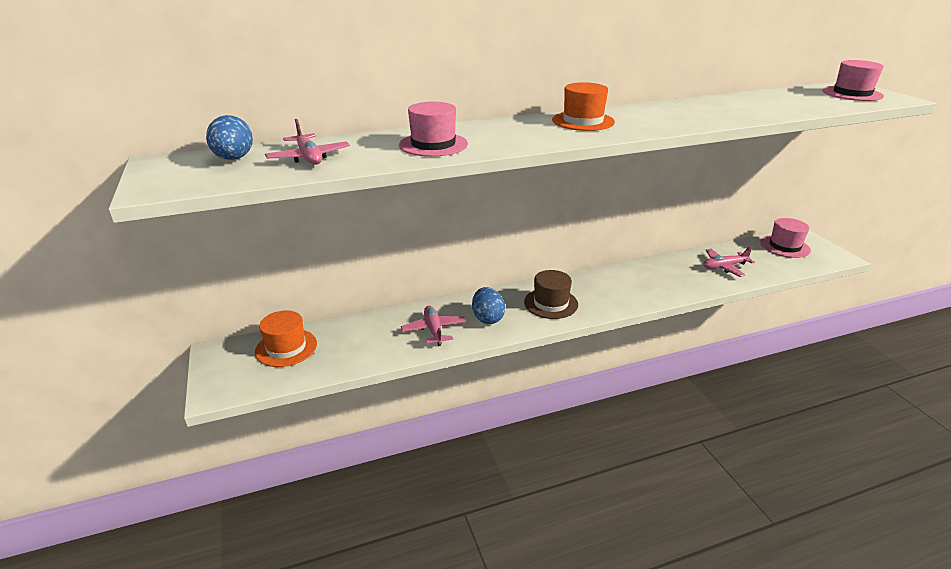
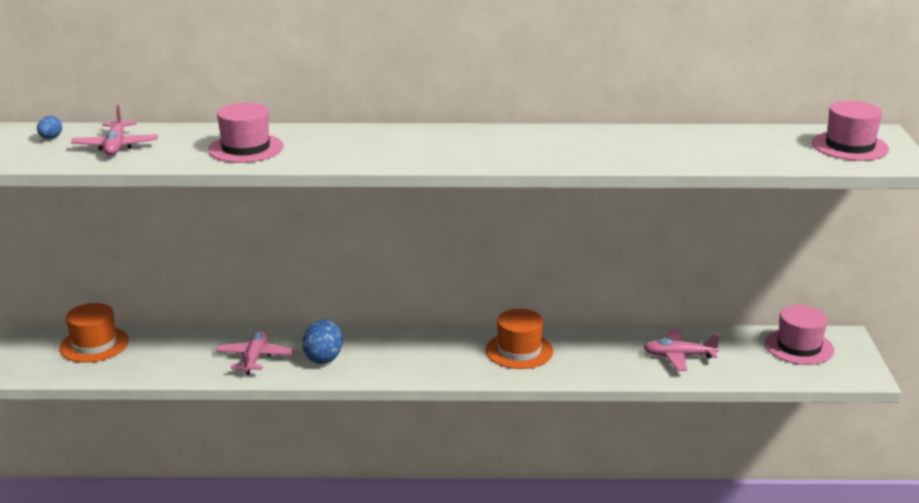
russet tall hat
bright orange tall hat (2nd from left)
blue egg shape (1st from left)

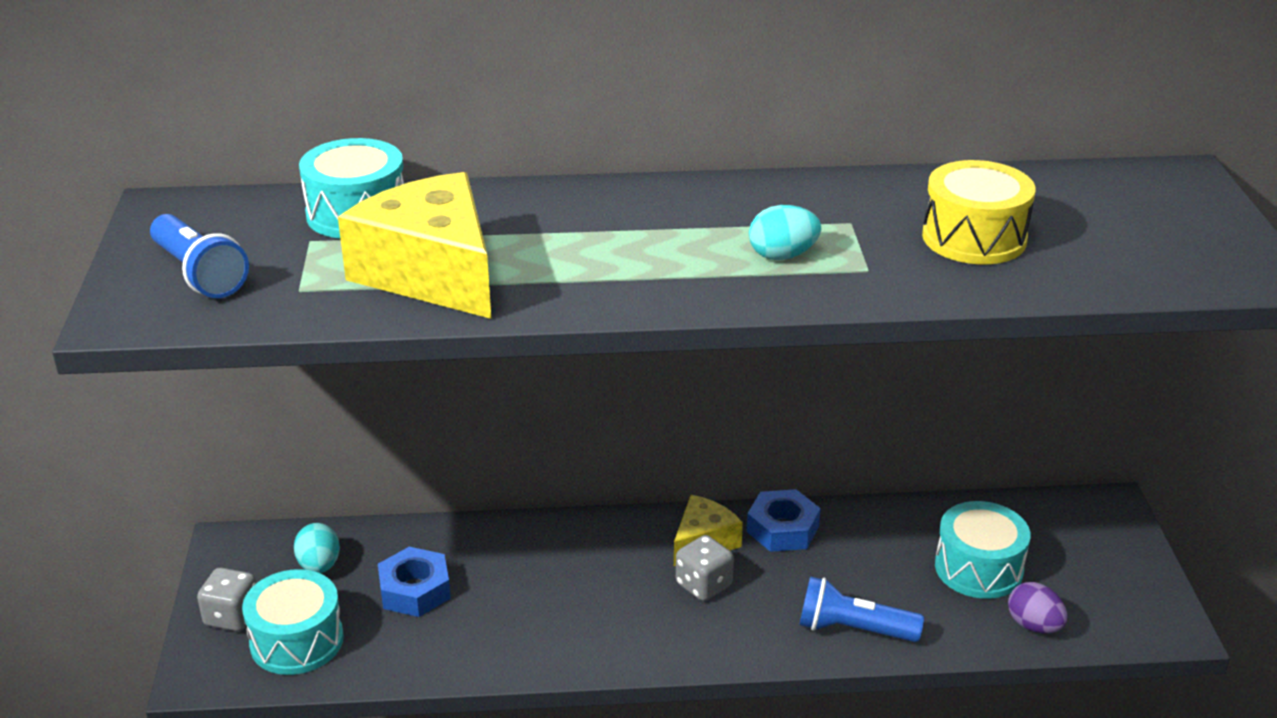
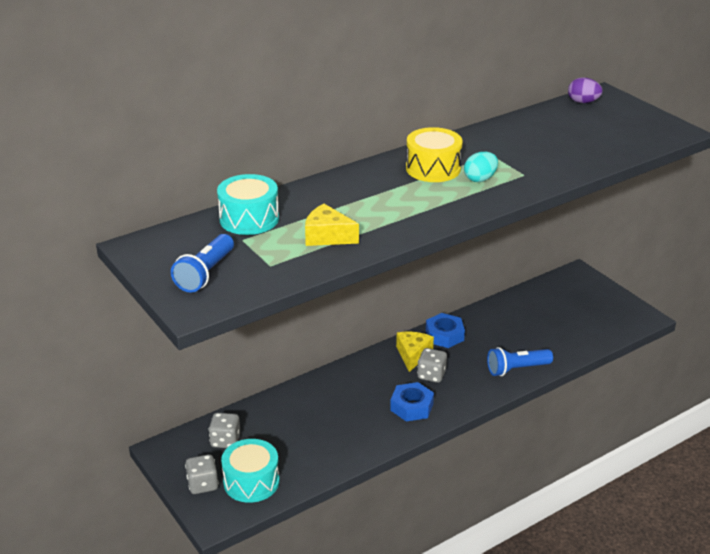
turquoise toy drum (3rd from left in the first image)
blue hex nut (1st from left)
yellow toy drum
royal purple egg shape
ash-grey dice (2nd from left)
blue pocket torch (1st from left)
yellow cheese (1st from left)

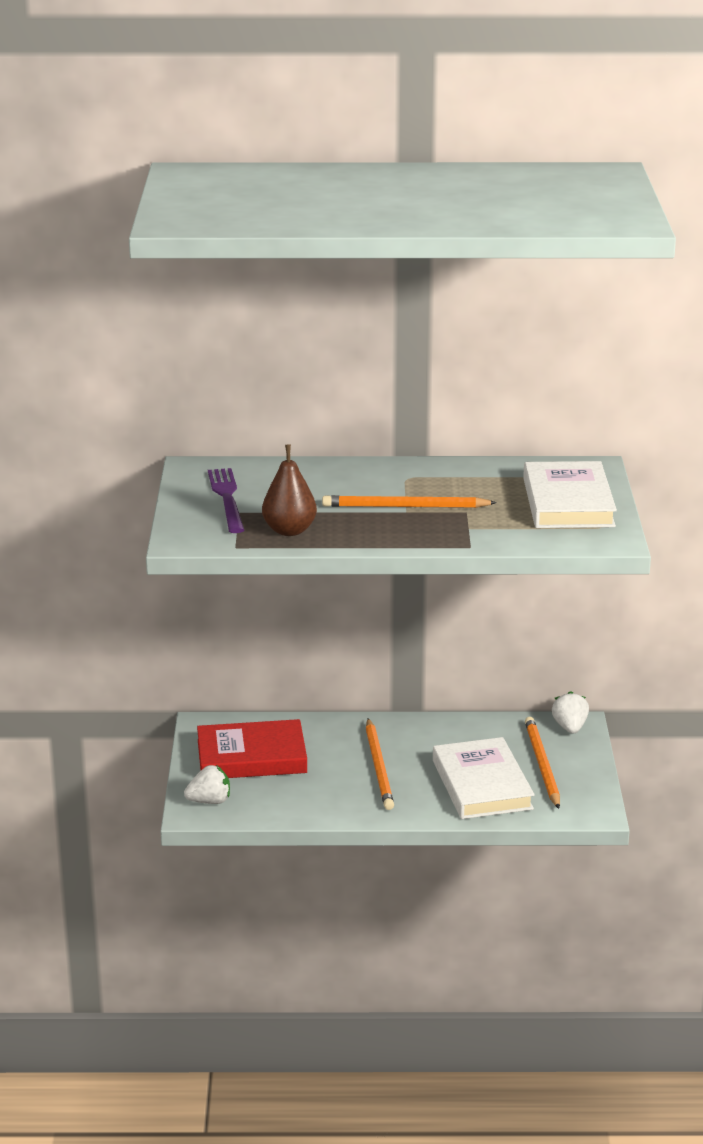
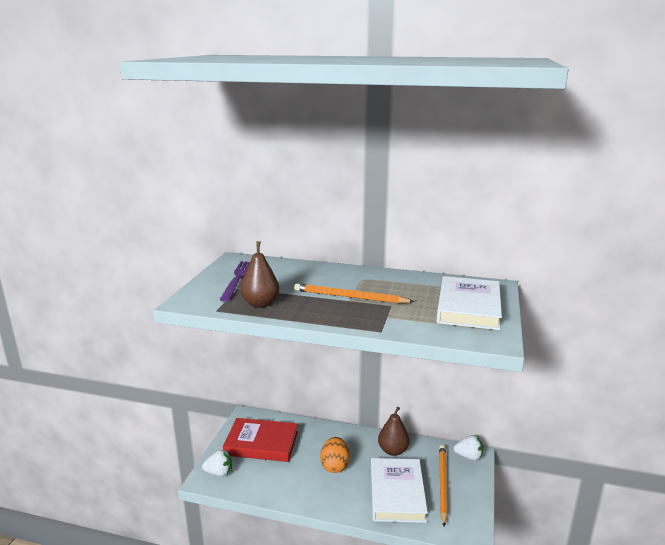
russet pear fruit (2nd from left)
bright orange egg shape
snow-white berry (2nd from left)

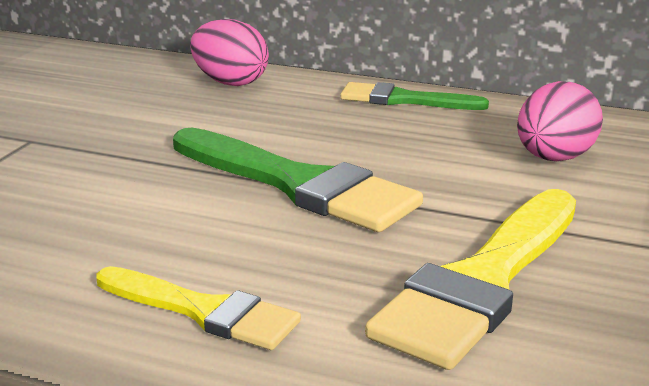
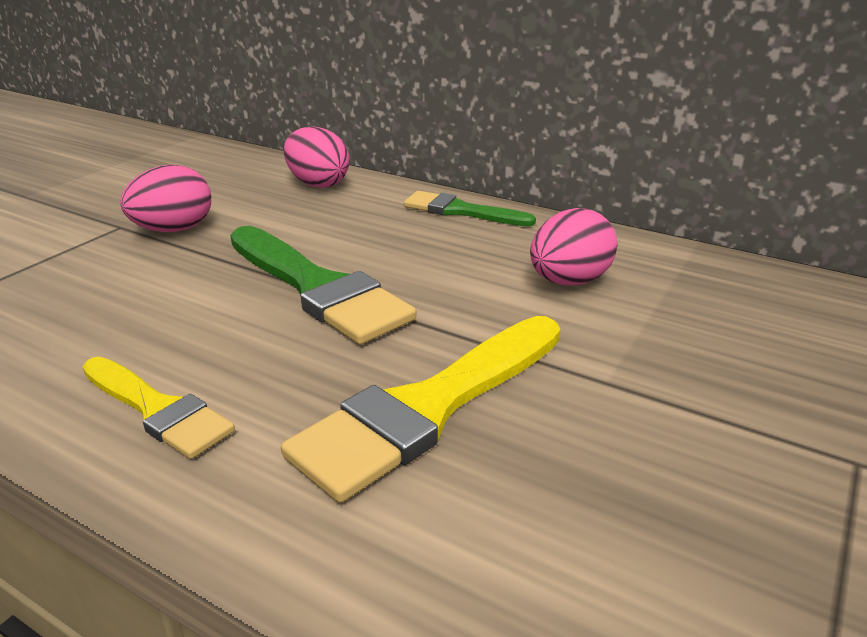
rose-pink egg shape (1st from left)

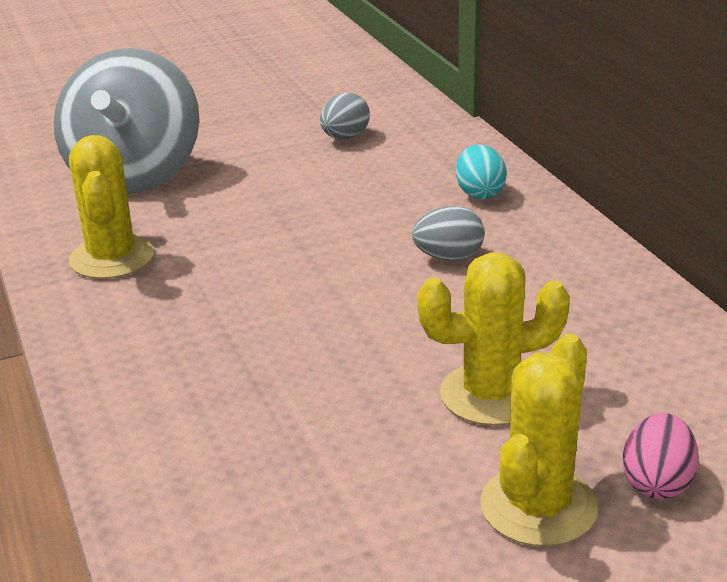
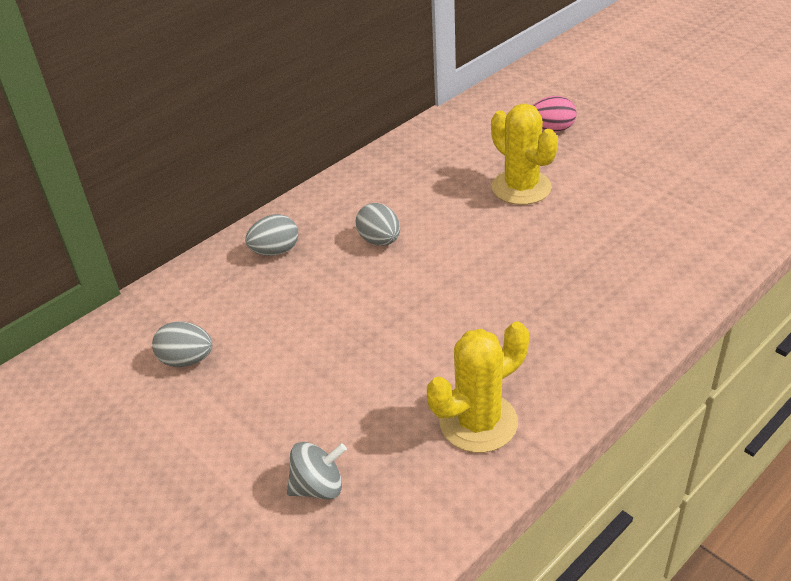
yellow prickly plant (3rd from left in the first image)
ash-grey egg shape (2nd from left)
ash-grey spinning top

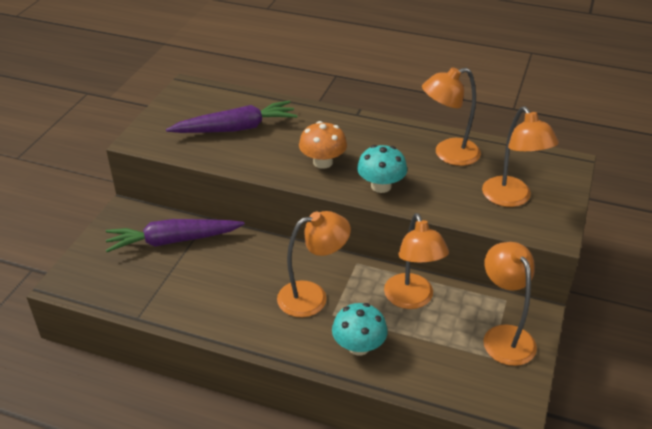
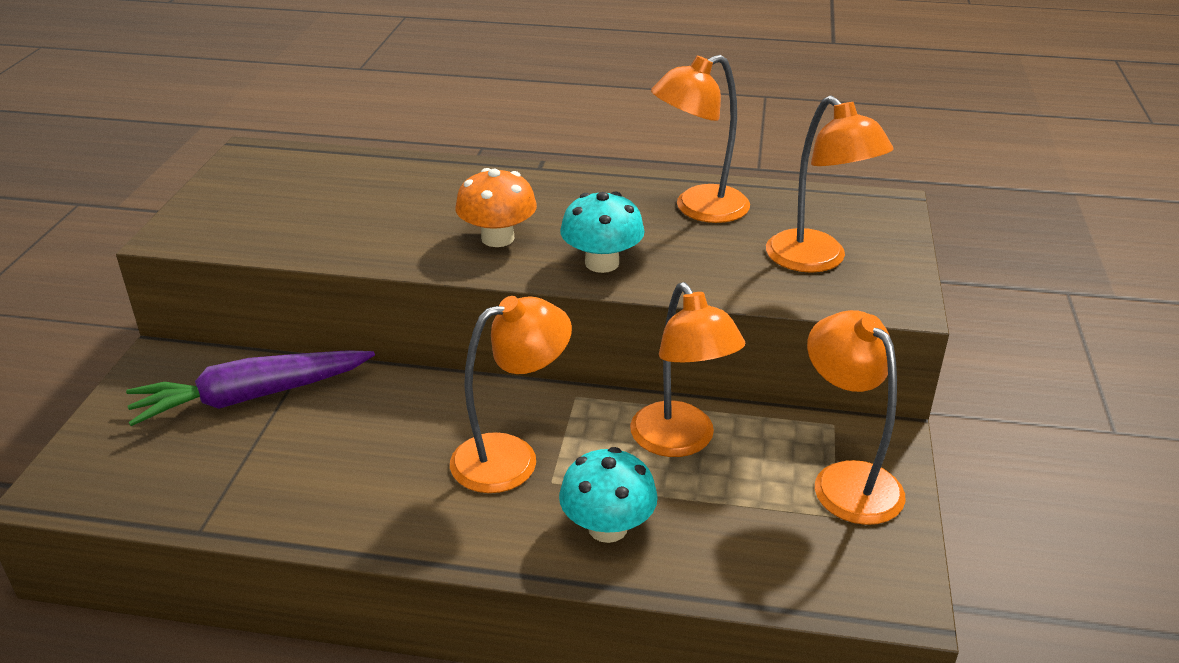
royal purple carrot (2nd from left in the first image)

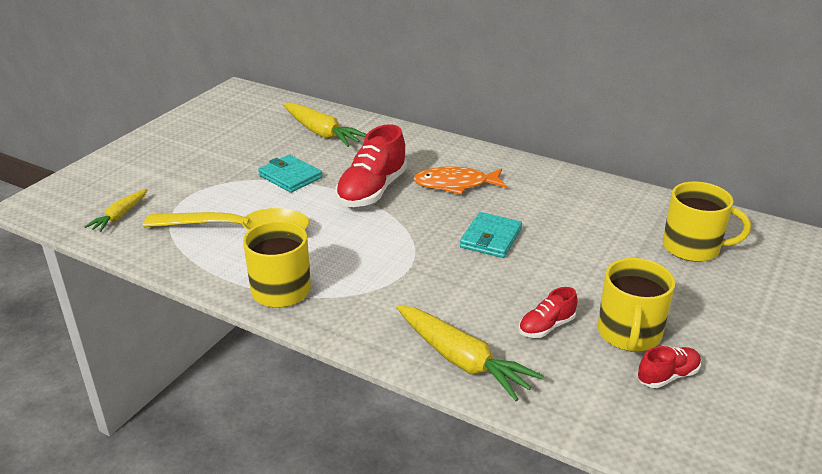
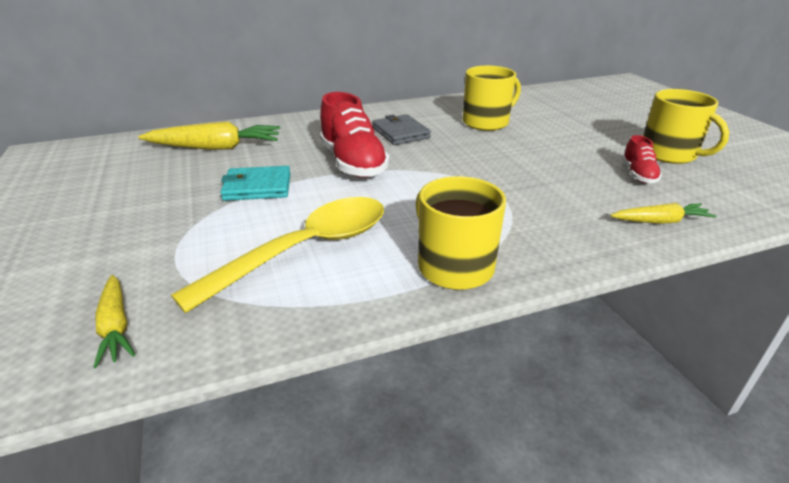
turquoise card wallet (2nd from left in the first image)
red shoe (3rd from left in the first image)
yellow coffee mug (2nd from left)
ash-grey card wallet
yellow carrot (3rd from left)

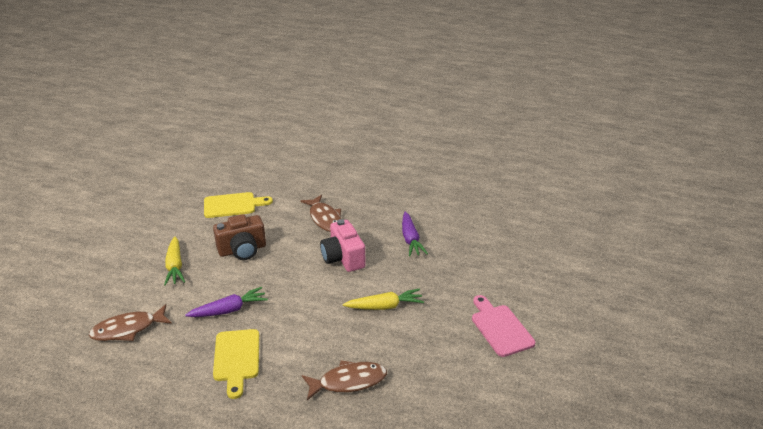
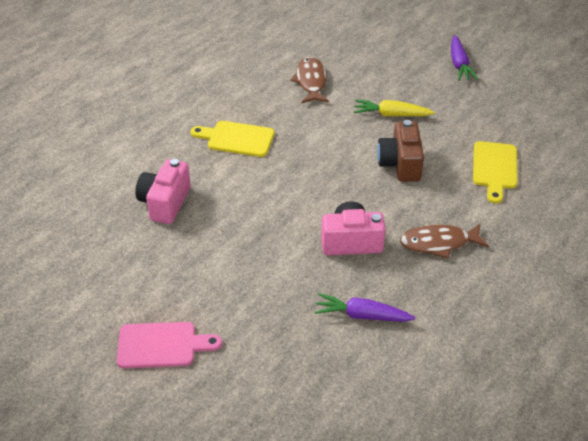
yellow carrot (2nd from left in the first image)
royal purple carrot (2nd from left)
rose-pink compact camera (1st from left)

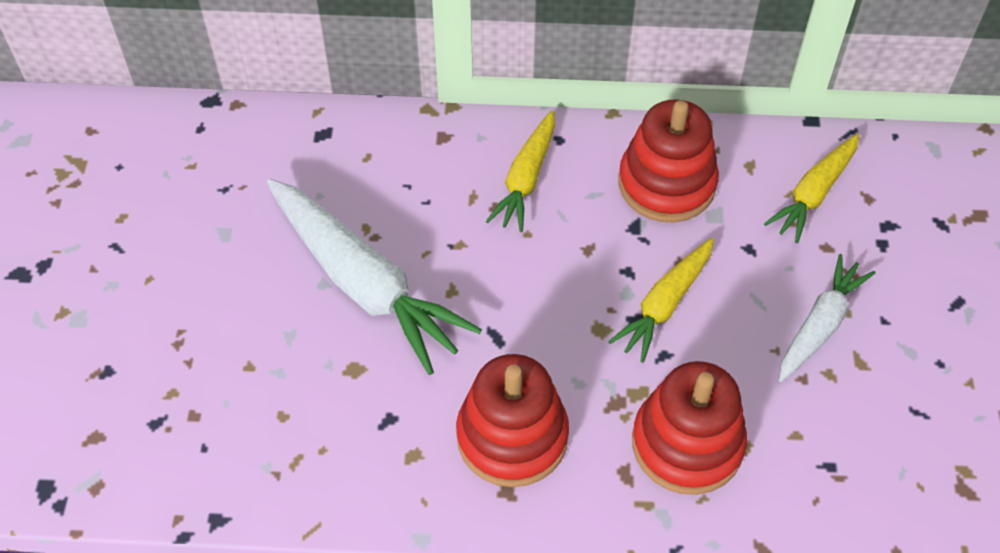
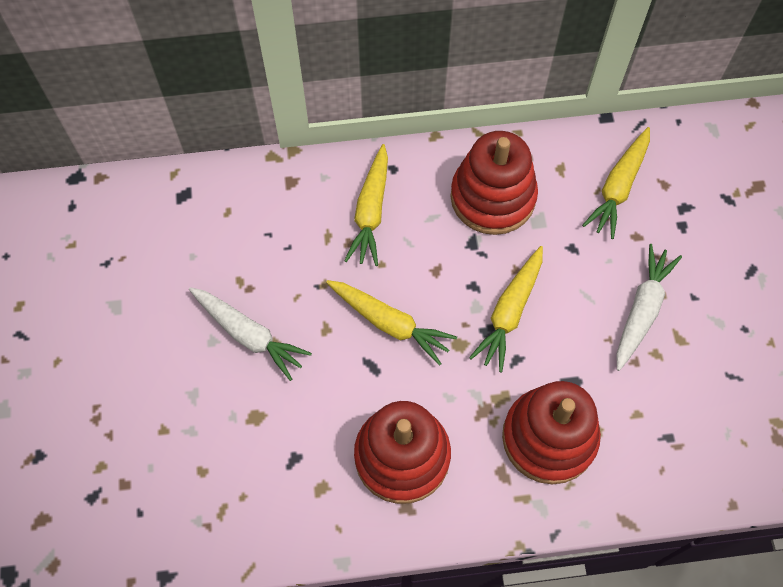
yellow carrot (2nd from left)
snow-white carrot (1st from left)

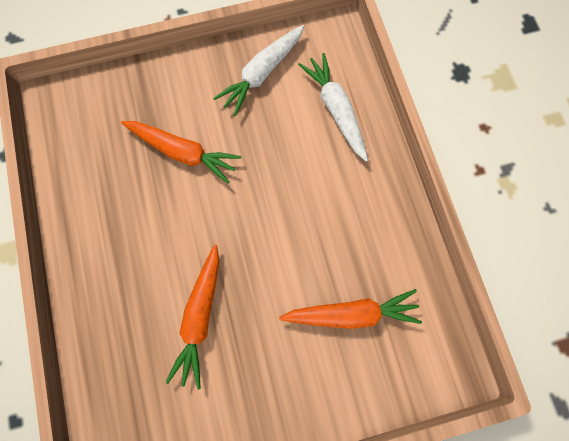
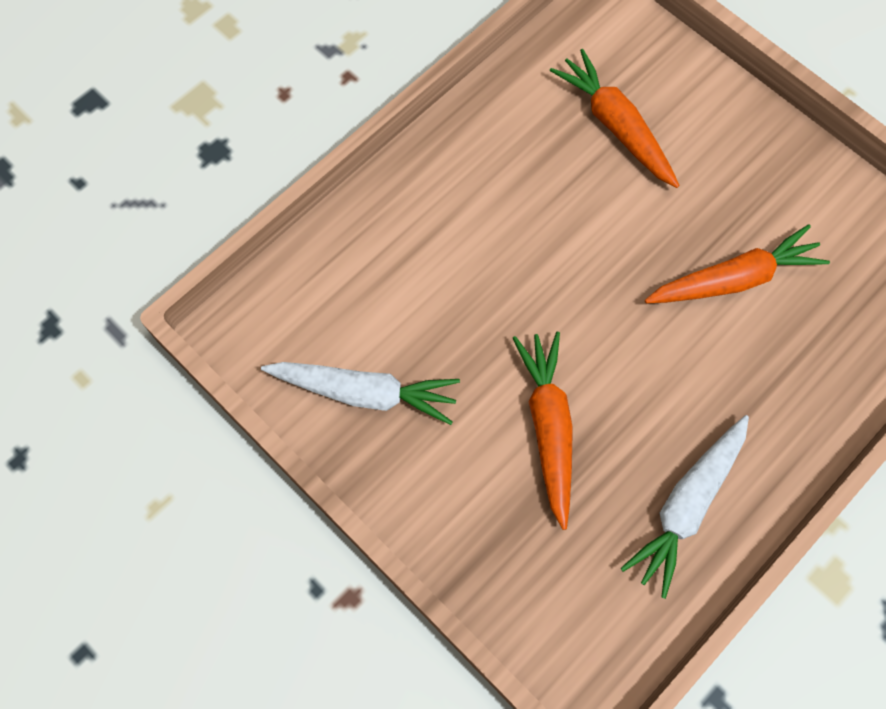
snow-white carrot (2nd from left)

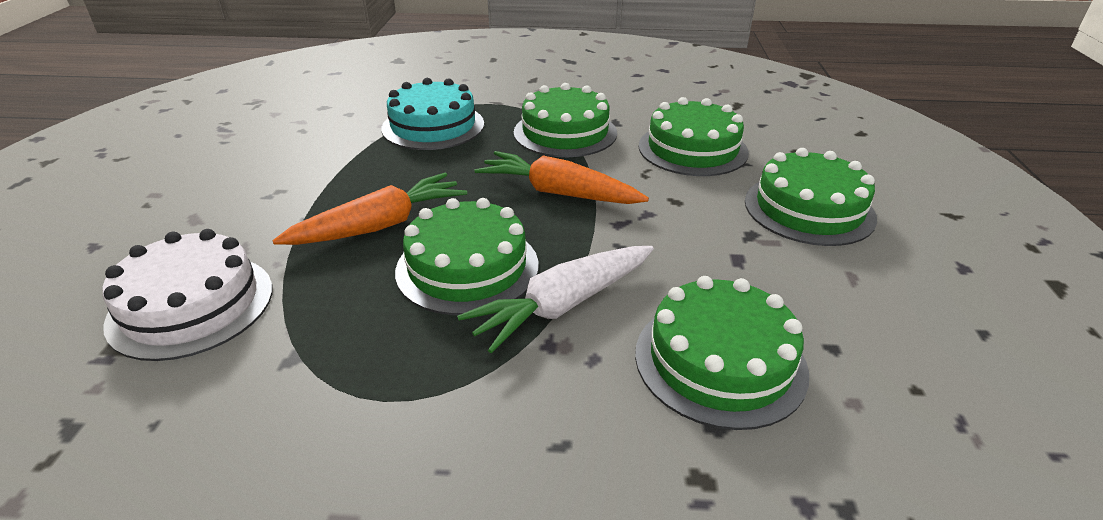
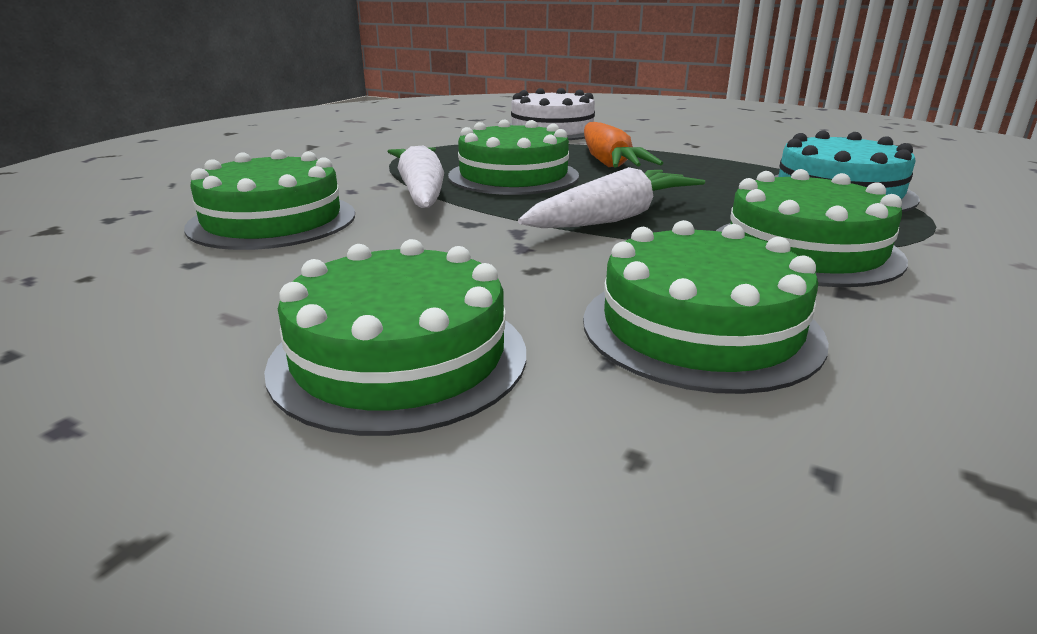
snow-white carrot (2nd from left)

